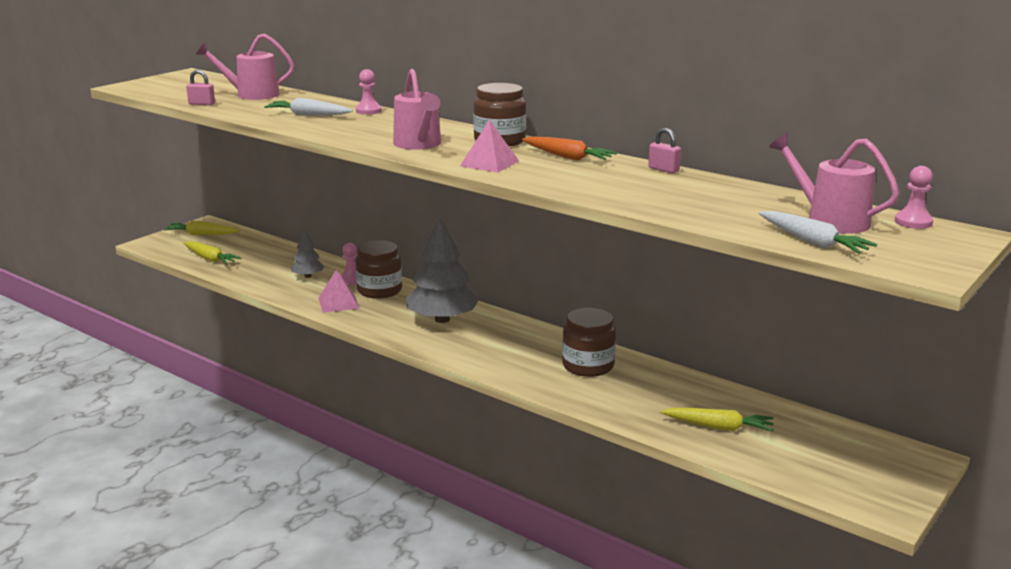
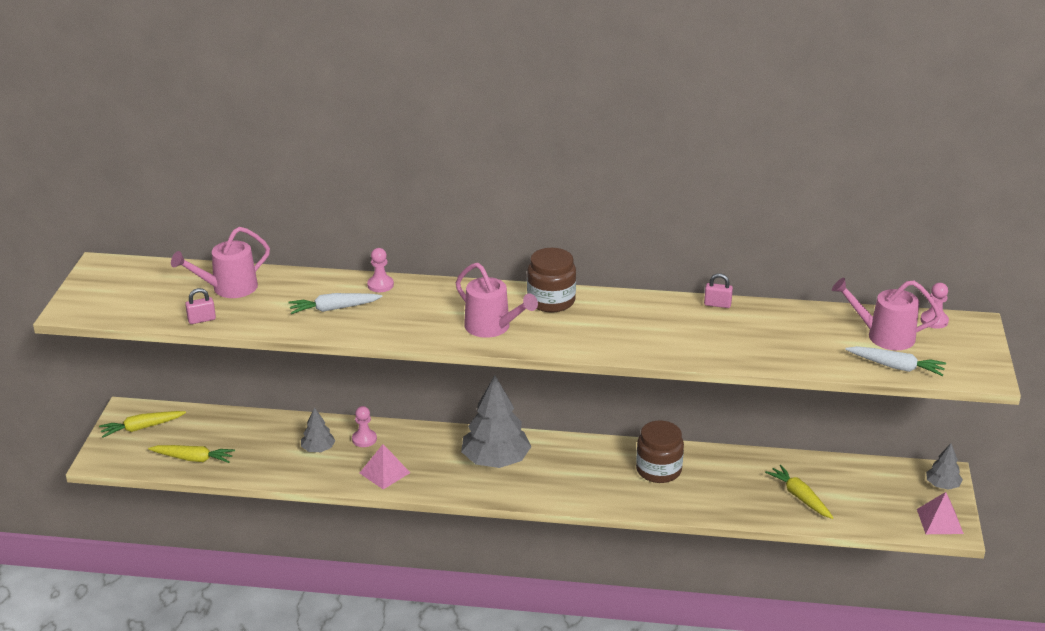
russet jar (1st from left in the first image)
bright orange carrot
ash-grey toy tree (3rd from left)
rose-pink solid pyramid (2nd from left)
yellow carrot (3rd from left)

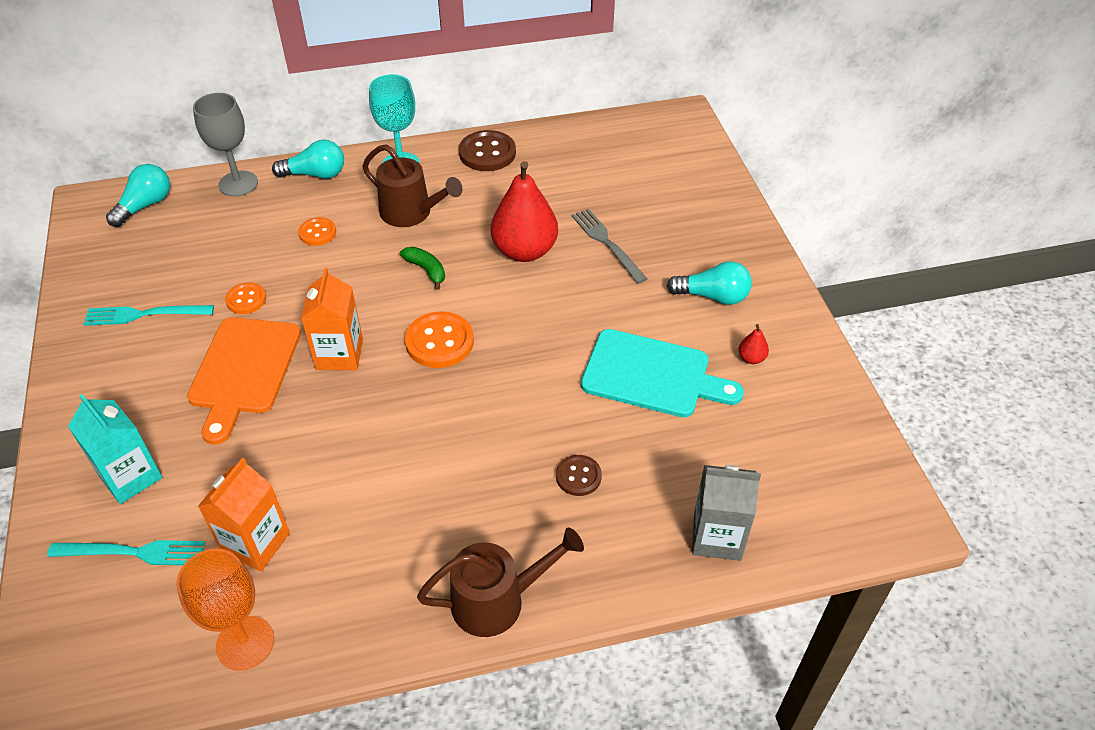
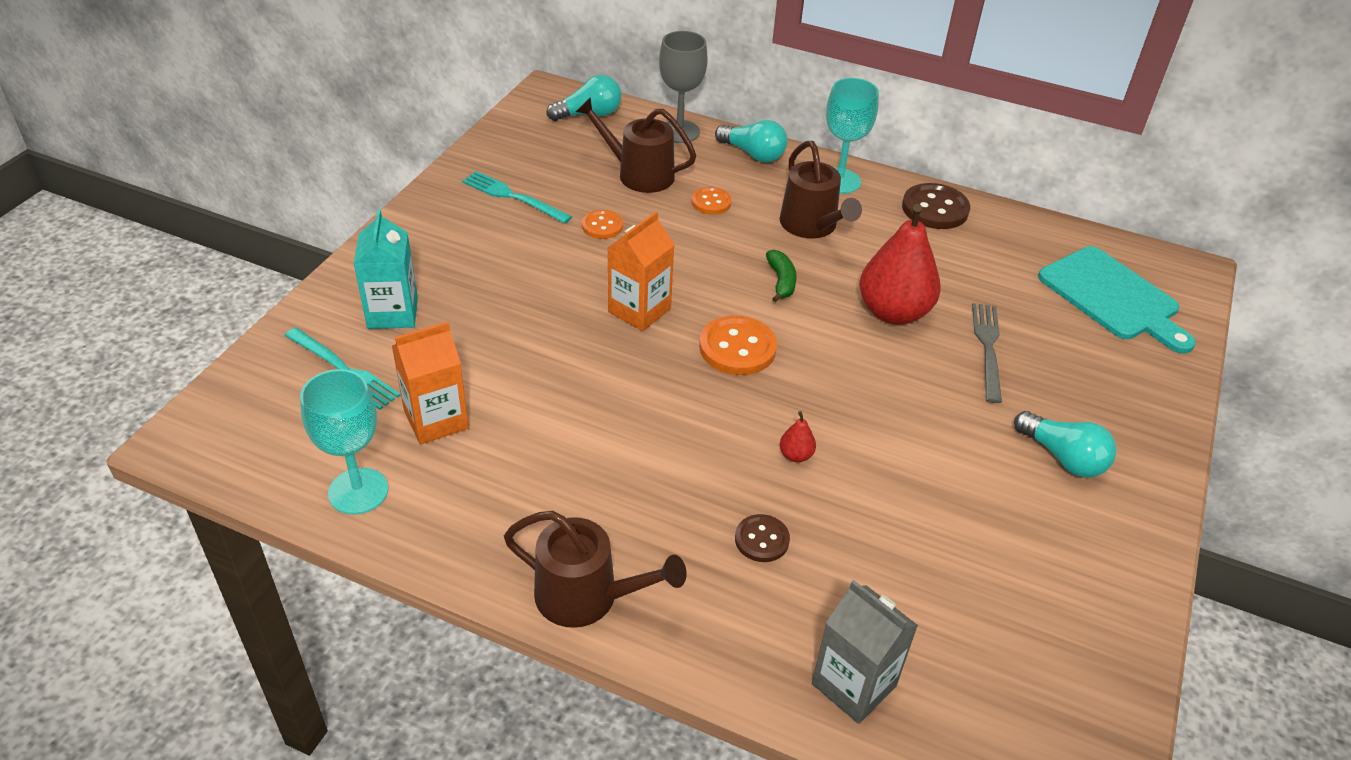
bright orange chopping board
russet sprinkling can (2nd from left)
turquoise chopping board
red pear fruit (1st from left)
turquoise chalice (1st from left)

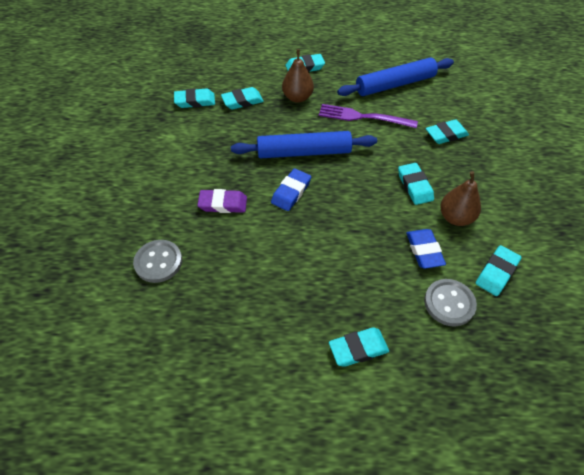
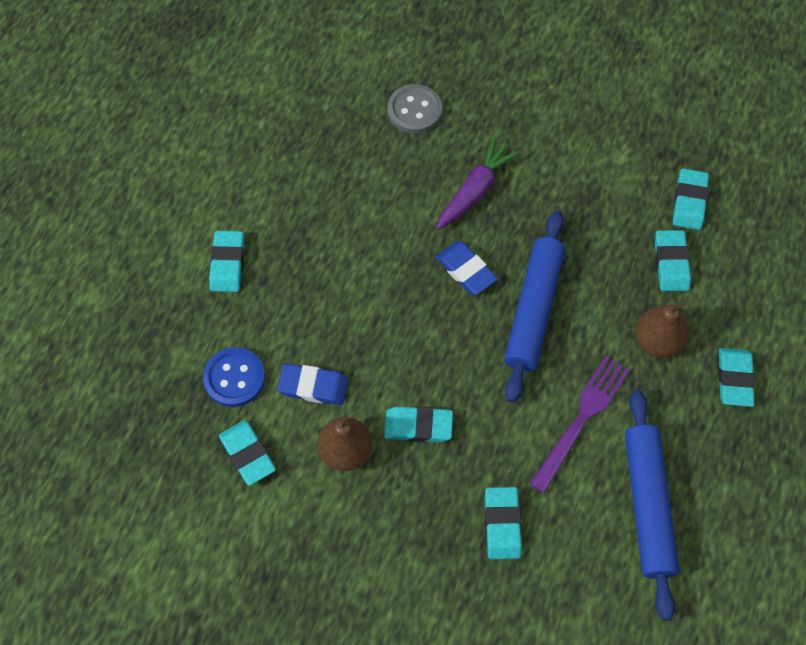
royal purple carrot
blue sewing button

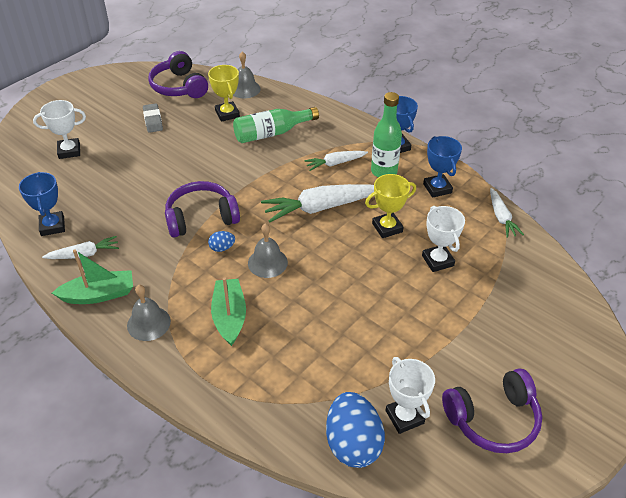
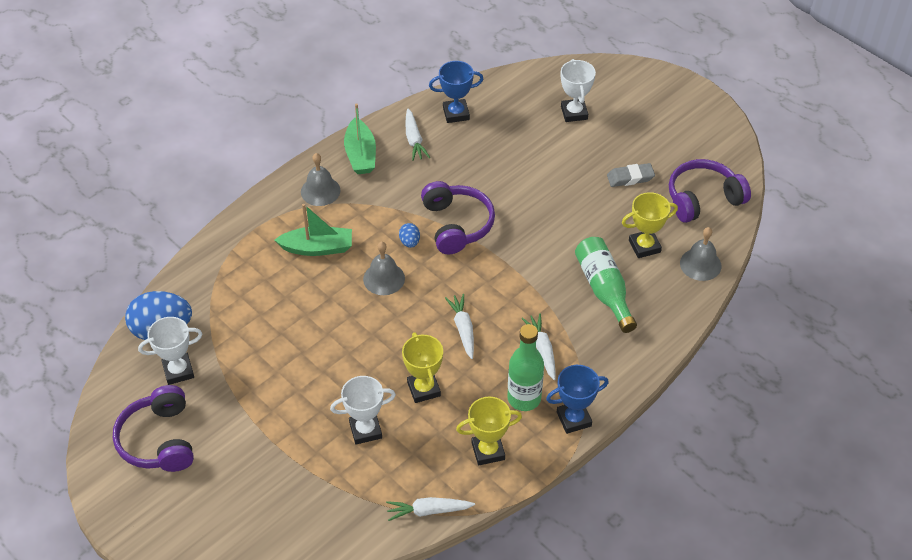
yellow award cup (2nd from left)
snow-white carrot (3rd from left)

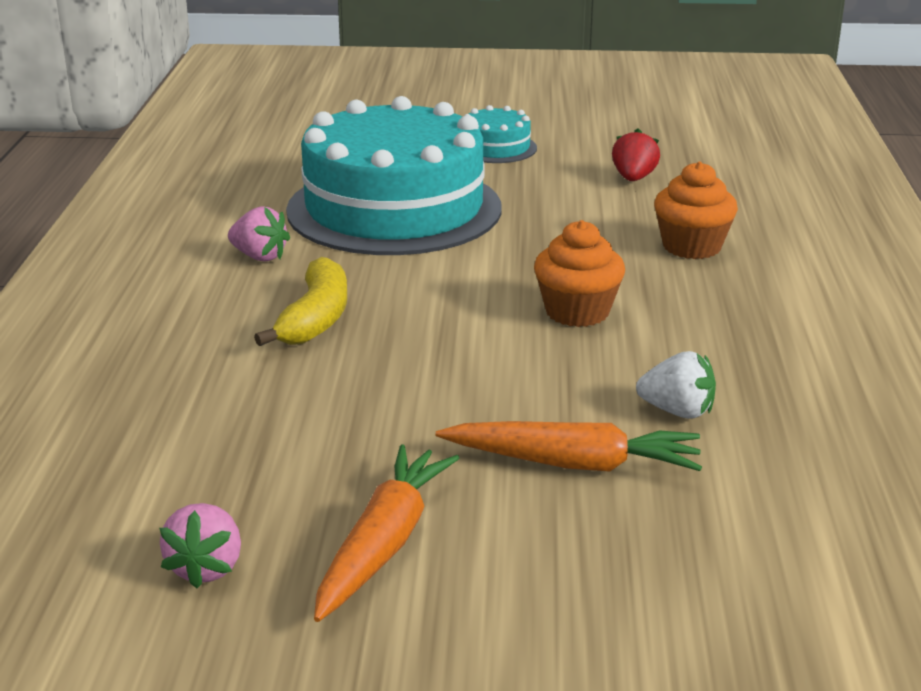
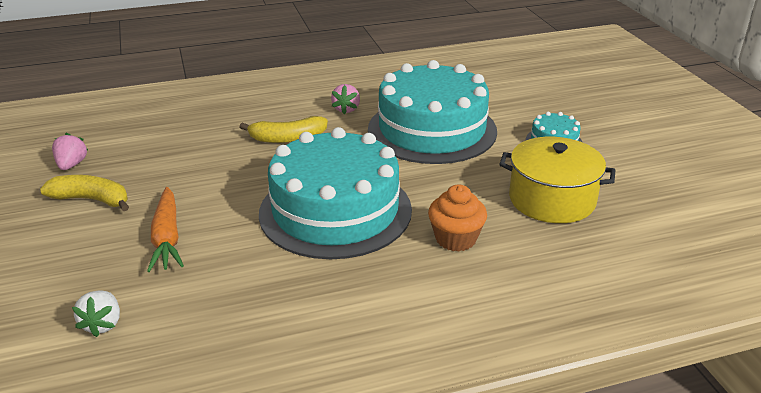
snow-white berry
yellow toy banana (1st from left)
turquoise cake (1st from left)
yellow stockpot
rose-pink berry (1st from left)

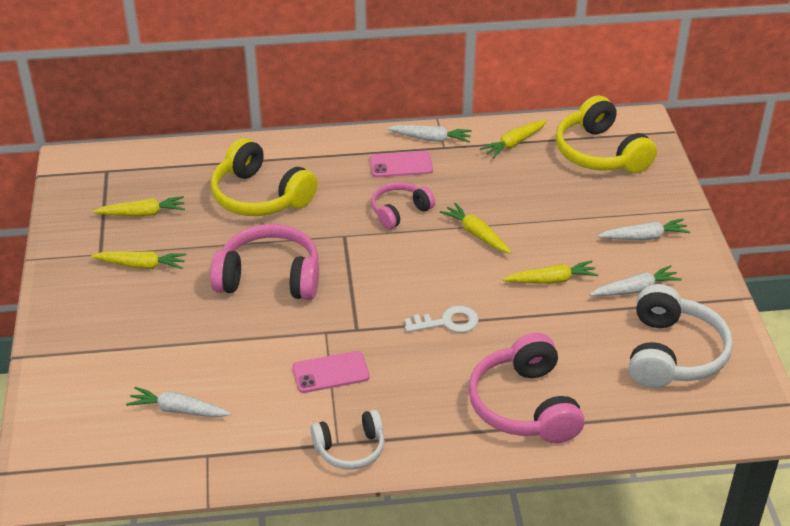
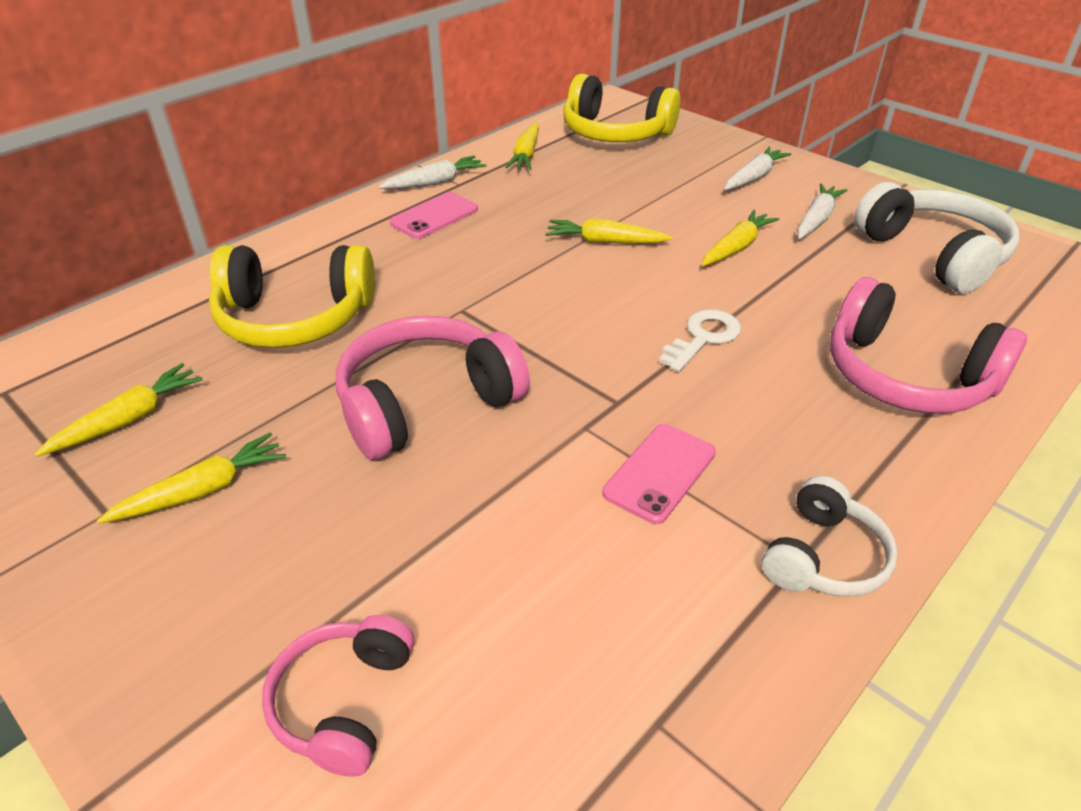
snow-white carrot (1st from left in the first image)
rose-pink over-ear headphones (1st from left)

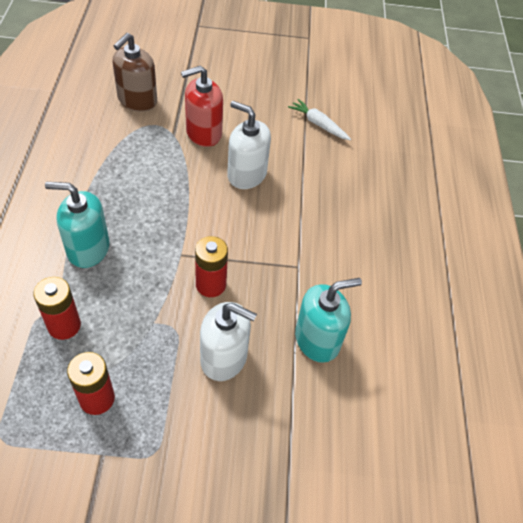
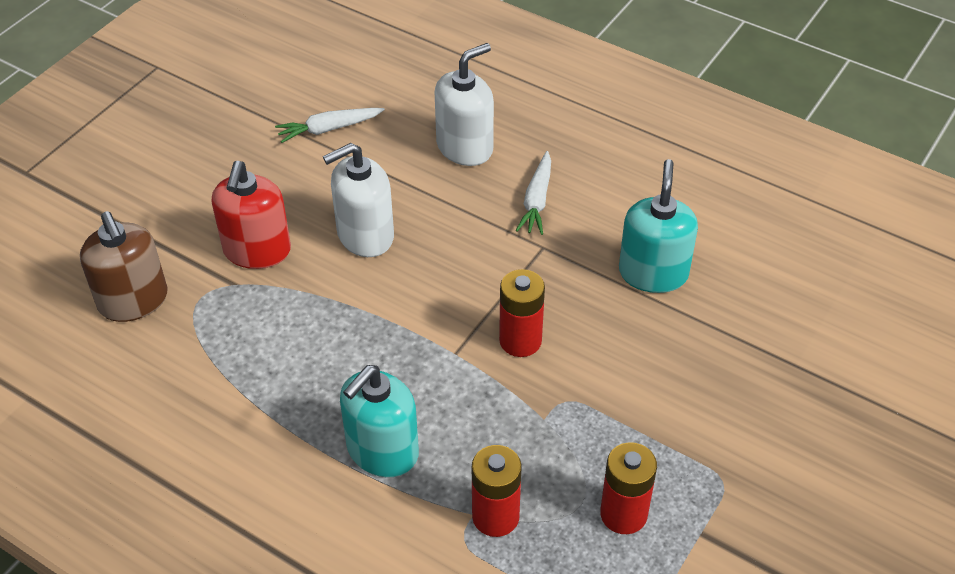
snow-white carrot (2nd from left)
snow-white soap dispenser (2nd from left)

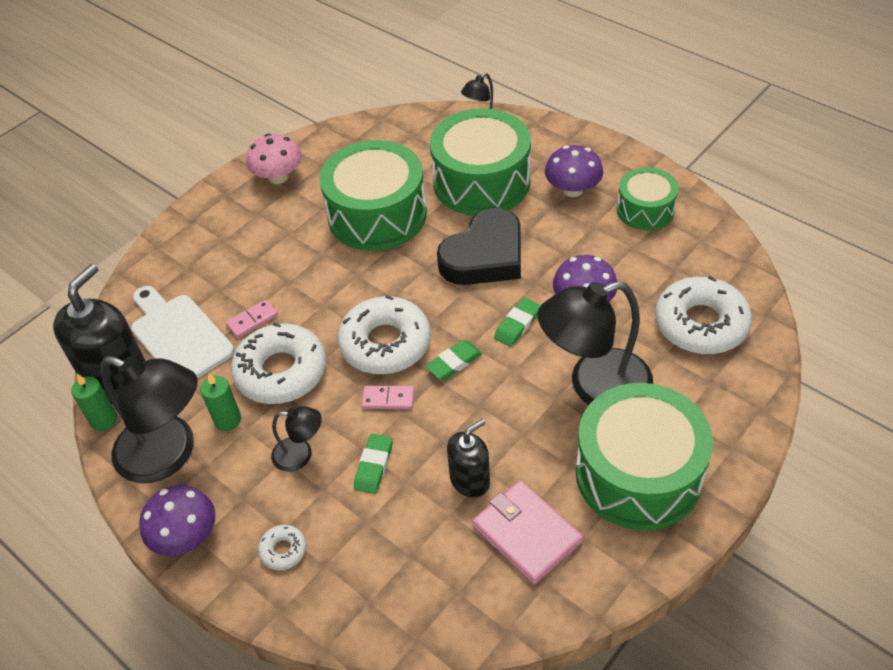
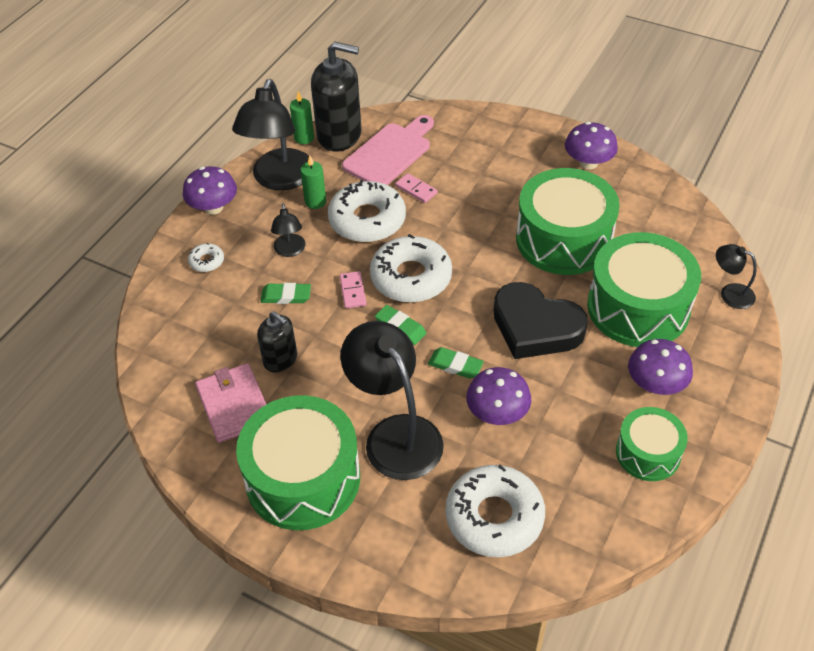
rose-pink chopping board
royal purple fungus (3rd from left)
rose-pink card wallet

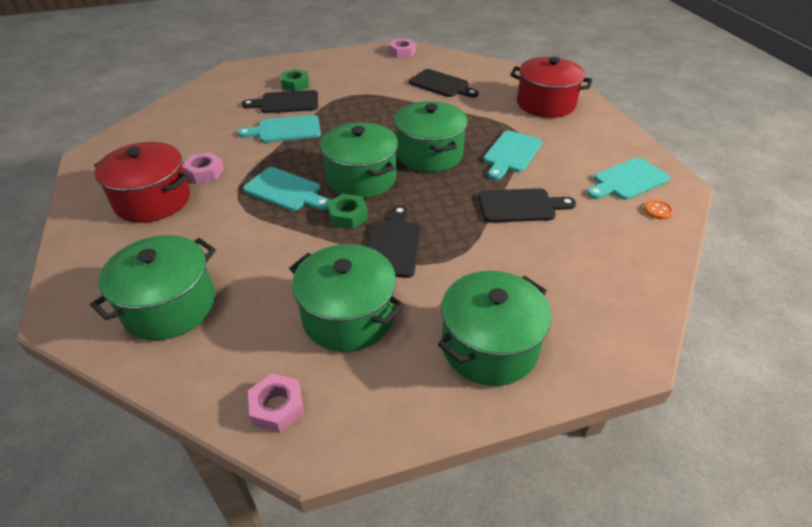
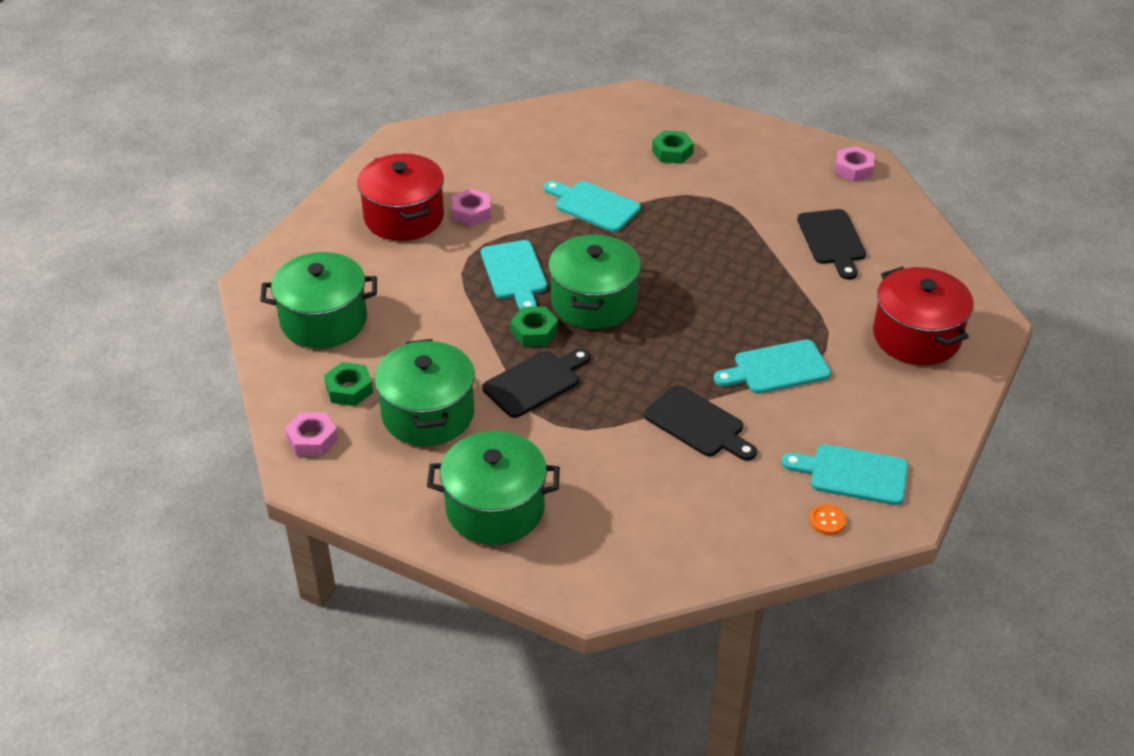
ebony chopping board (1st from left in the first image)
emerald stockpot (4th from left in the first image)
emerald hex nut (1st from left)

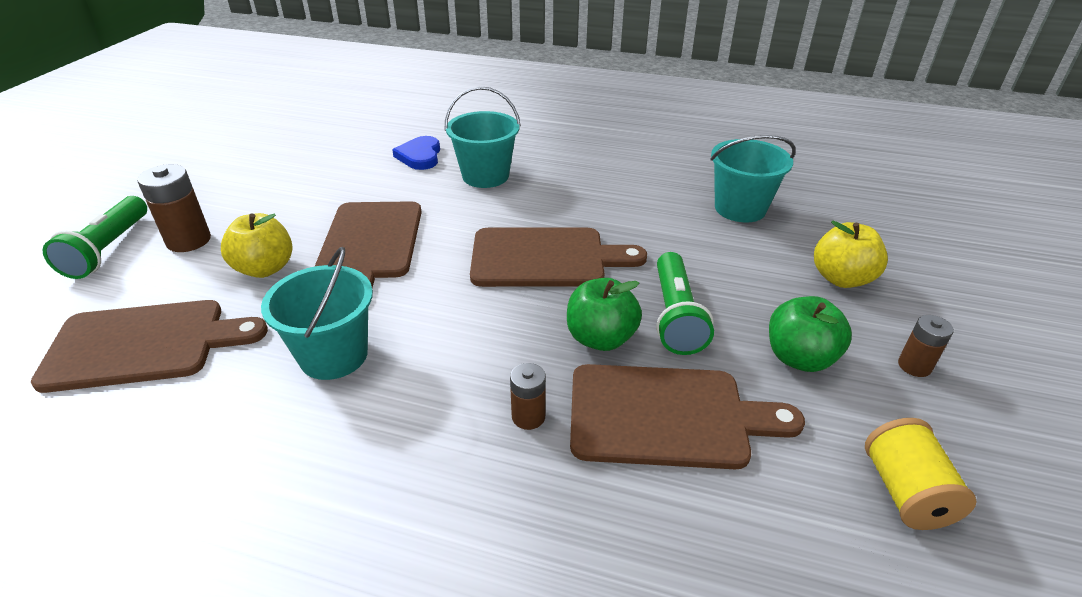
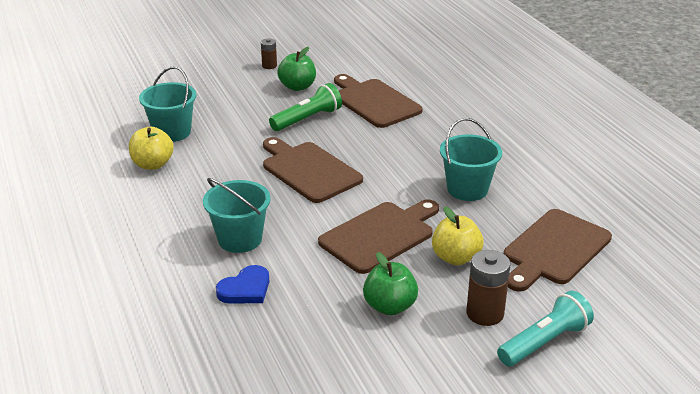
russet power cell (2nd from left in the first image)
yellow reel of thread
emerald apple (2nd from left)
yellow apple (1st from left)
turquoise pocket torch
russet chopping board (4th from left)

